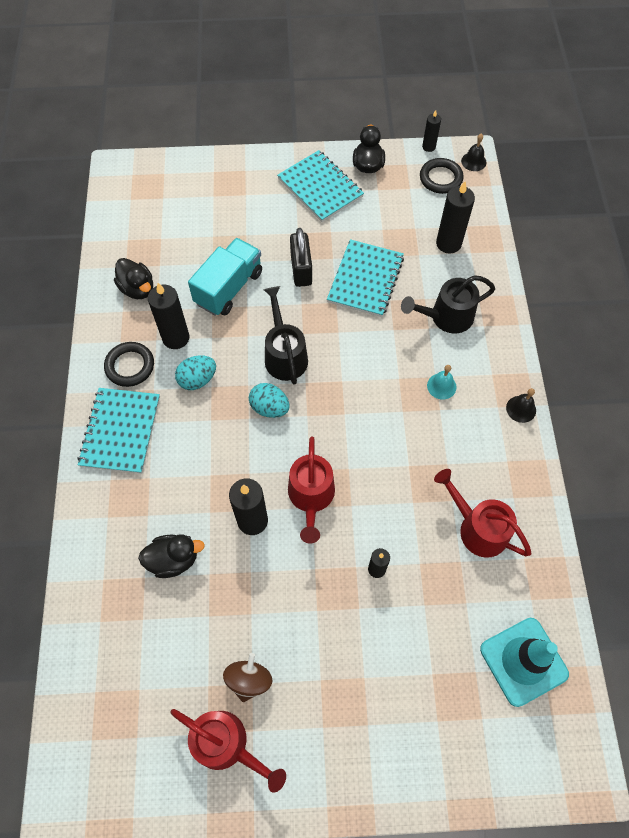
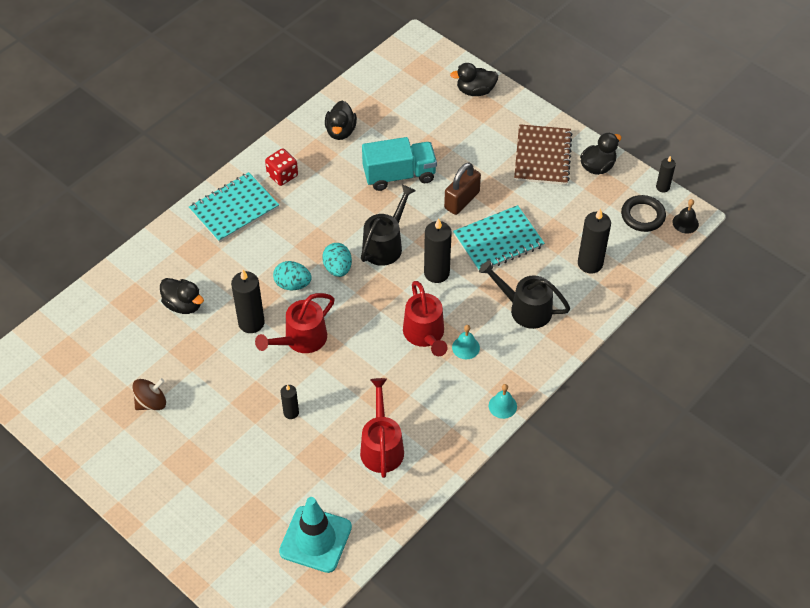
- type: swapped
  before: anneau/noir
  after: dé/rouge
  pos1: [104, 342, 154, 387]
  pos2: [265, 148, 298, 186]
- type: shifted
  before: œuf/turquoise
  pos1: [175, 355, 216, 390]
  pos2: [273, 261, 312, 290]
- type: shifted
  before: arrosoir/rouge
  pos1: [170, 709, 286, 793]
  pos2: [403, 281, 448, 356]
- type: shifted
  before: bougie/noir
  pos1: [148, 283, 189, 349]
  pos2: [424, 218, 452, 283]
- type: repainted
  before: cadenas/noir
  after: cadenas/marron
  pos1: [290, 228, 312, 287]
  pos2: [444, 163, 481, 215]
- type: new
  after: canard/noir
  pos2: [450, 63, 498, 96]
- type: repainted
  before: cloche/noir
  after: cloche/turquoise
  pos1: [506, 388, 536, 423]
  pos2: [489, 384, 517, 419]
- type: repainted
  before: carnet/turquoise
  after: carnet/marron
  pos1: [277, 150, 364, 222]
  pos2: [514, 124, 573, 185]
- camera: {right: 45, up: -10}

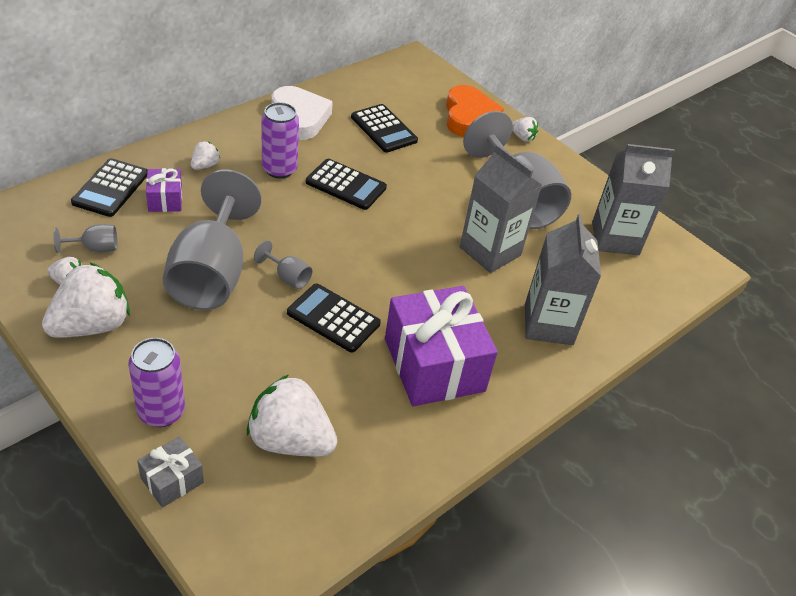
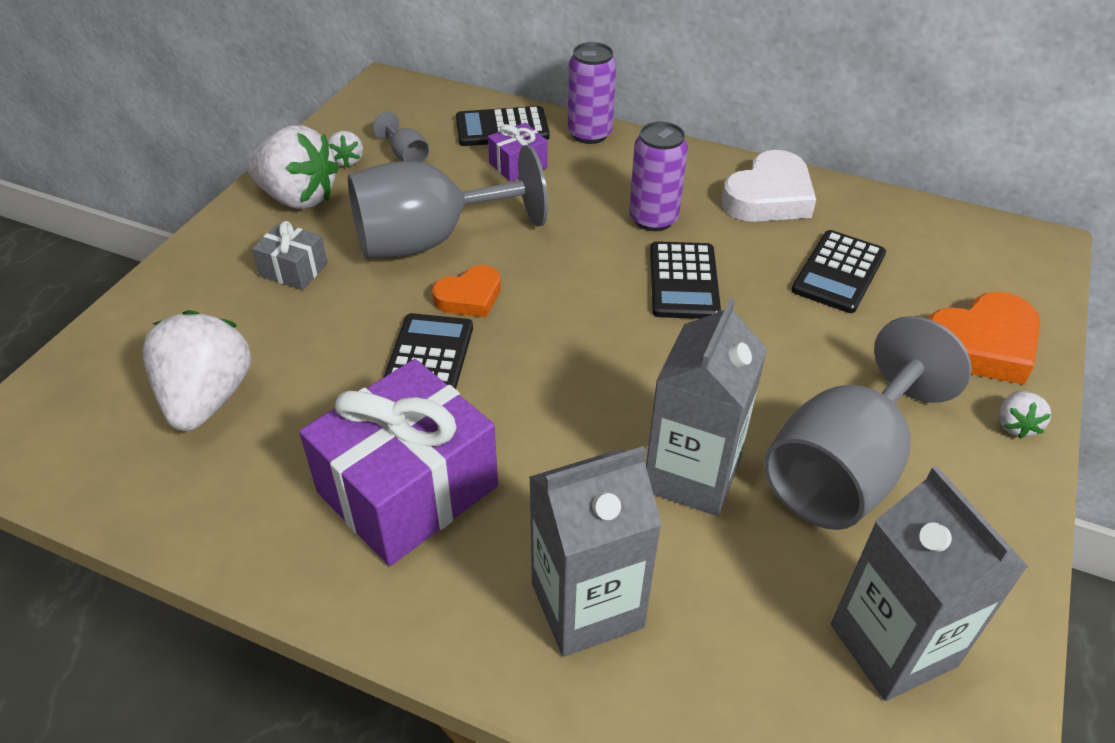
- type: shifted
  before: cadeau/gris
  pos1: [137, 436, 204, 508]
  pos2: [252, 221, 328, 290]
- type: swapped
  before: verre à pied/gris
  after: cœur/orange
  pos1: [254, 240, 313, 289]
  pos2: [432, 265, 501, 317]
- type: shifted
  before: canette/violet
  pos1: [128, 338, 185, 427]
  pos2: [568, 42, 616, 144]
- type: gone
  before: fraise/blanc
  pos1: [191, 141, 221, 170]
- camera: {right: 70, up: 0}

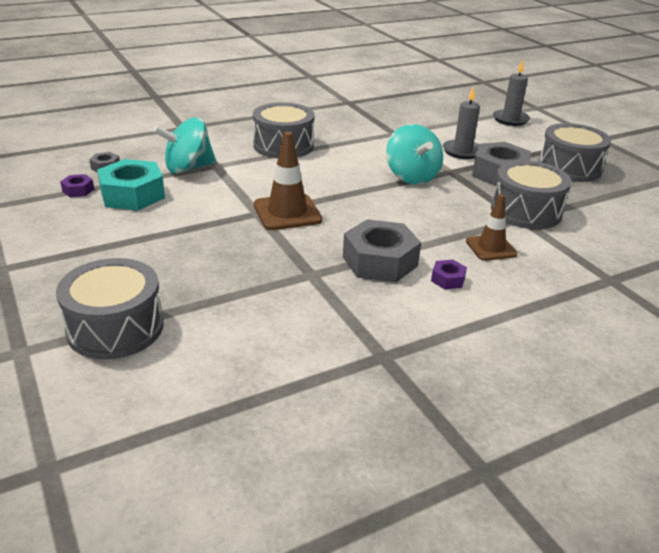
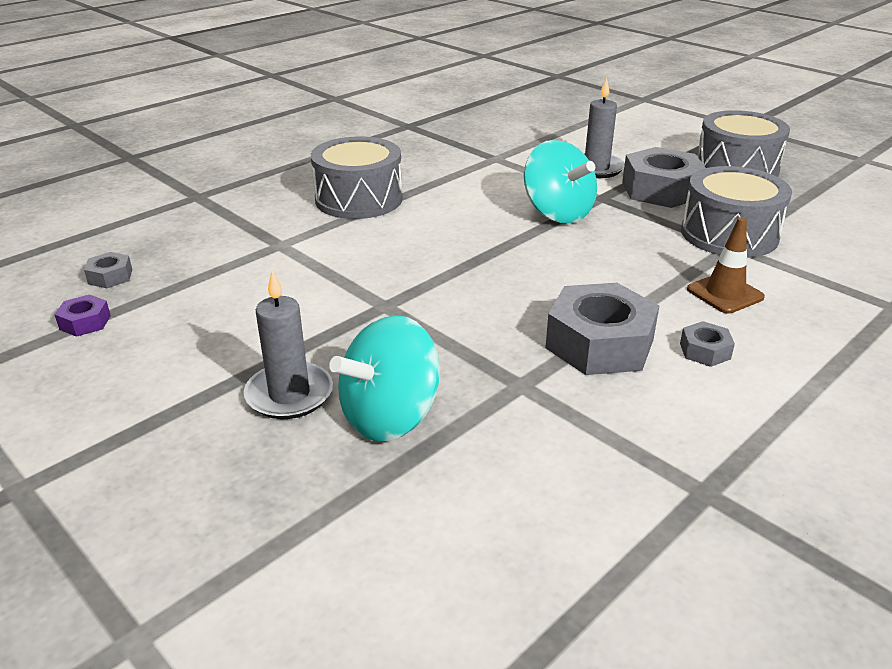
- type: shifted
  before: bougie/gris
  pos1: [493, 60, 530, 126]
  pos2: [244, 270, 333, 419]
- type: shifted
  before: toupie/turquoise
  pos1: [153, 117, 216, 174]
  pos2: [329, 315, 440, 441]
- type: repainted
  before: écrou/violet
  after: écrou/gris
  pos1: [431, 260, 467, 289]
  pos2: [680, 321, 735, 367]
- type: gone
  before: tambour/gris
  pos1: [56, 258, 164, 359]
- type: gone
  before: écrou/turquoise
  pos1: [97, 159, 165, 210]
- type: gone
  before: cône de chantier/marron
  pos1: [254, 131, 322, 230]
- camera: {right: -15, up: 0}

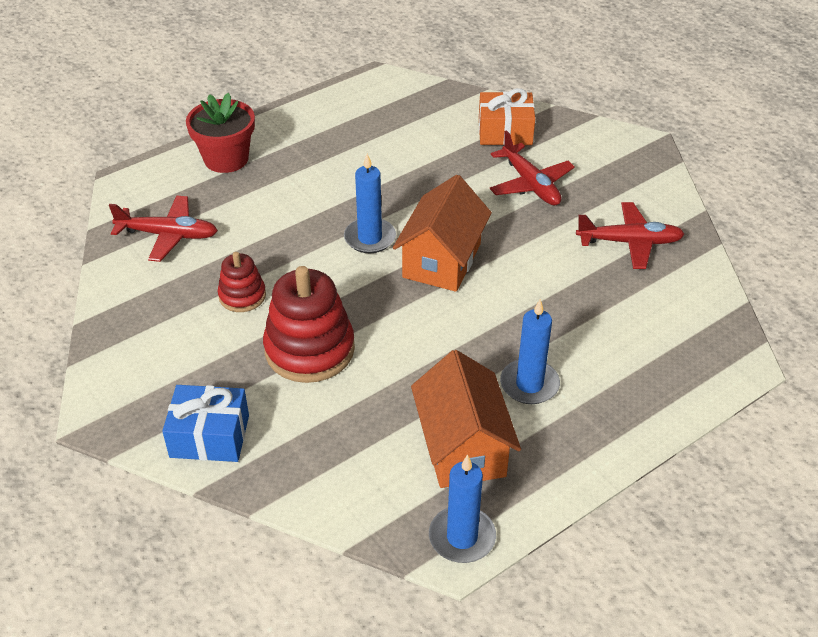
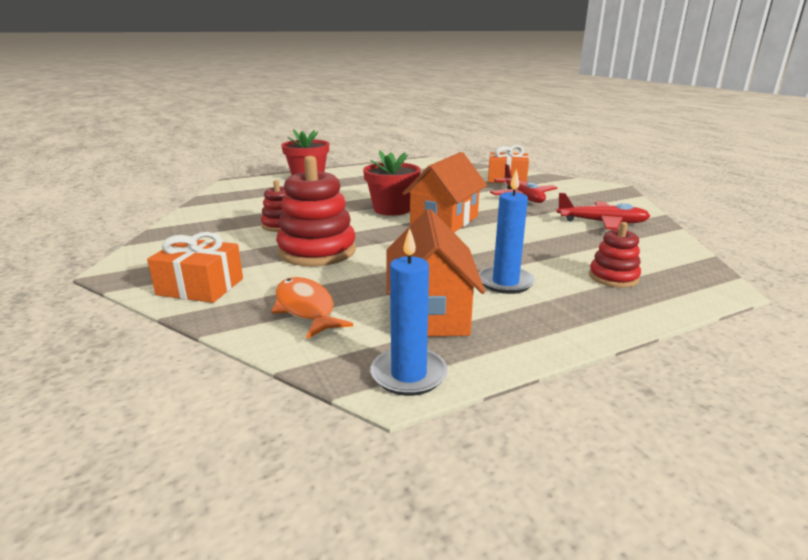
- type: repainted
  before: cadeau/bleu
  after: cadeau/orange
  pos1: [162, 385, 249, 462]
  pos2: [147, 232, 243, 303]
- type: new
  after: poisson/orange
  pos2: [271, 277, 353, 339]
- type: swapped
  before: bougie/bleu
  after: pot de fleurs/rouge
  pos1: [344, 154, 396, 253]
  pos2: [363, 150, 421, 216]
- type: new
  after: jouet à empiler/rouge
  pos2: [589, 222, 641, 288]
- type: gone
  before: avion/rouge
  pos1: [109, 196, 218, 262]
- camera: {right: 10, up: -20}

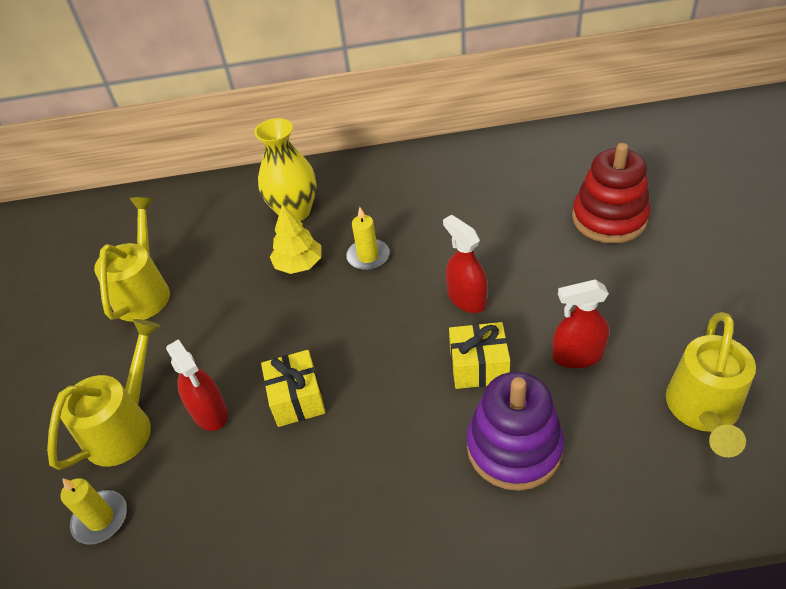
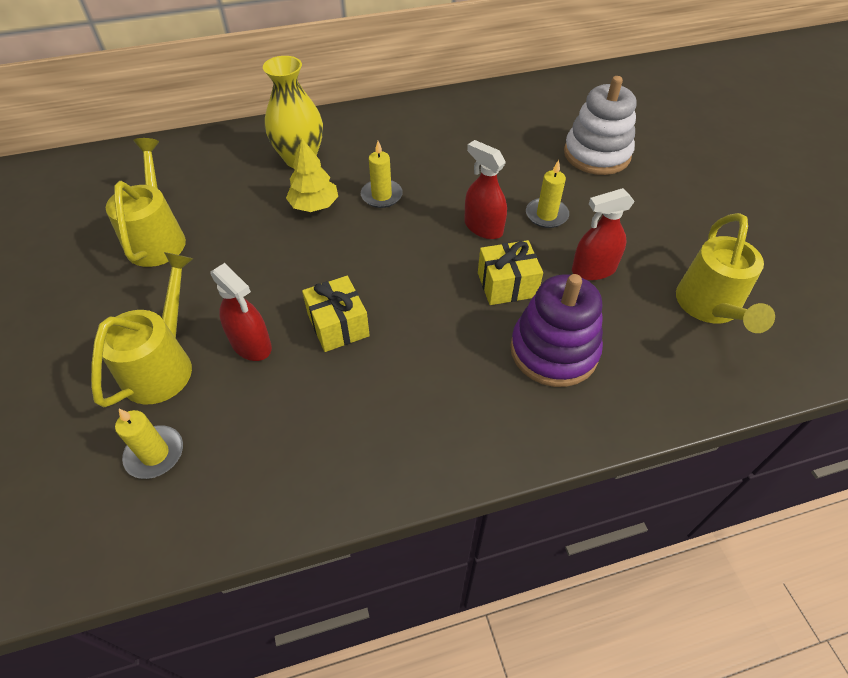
- type: new
  after: bougie/jaune
  pos2: [526, 160, 569, 228]
- type: repainted
  before: jouet à empiler/rouge
  after: jouet à empiler/blanc
  pos1: [572, 143, 650, 243]
  pos2: [564, 76, 637, 175]
- camera: {right: -15, up: 5}

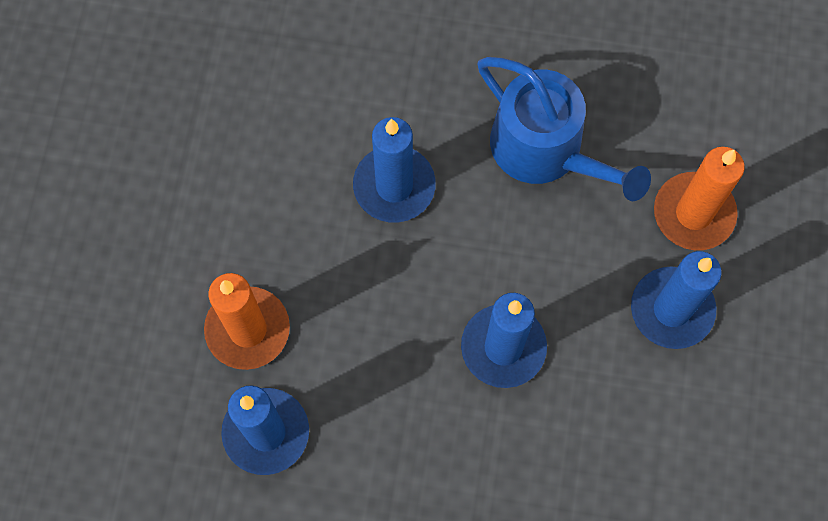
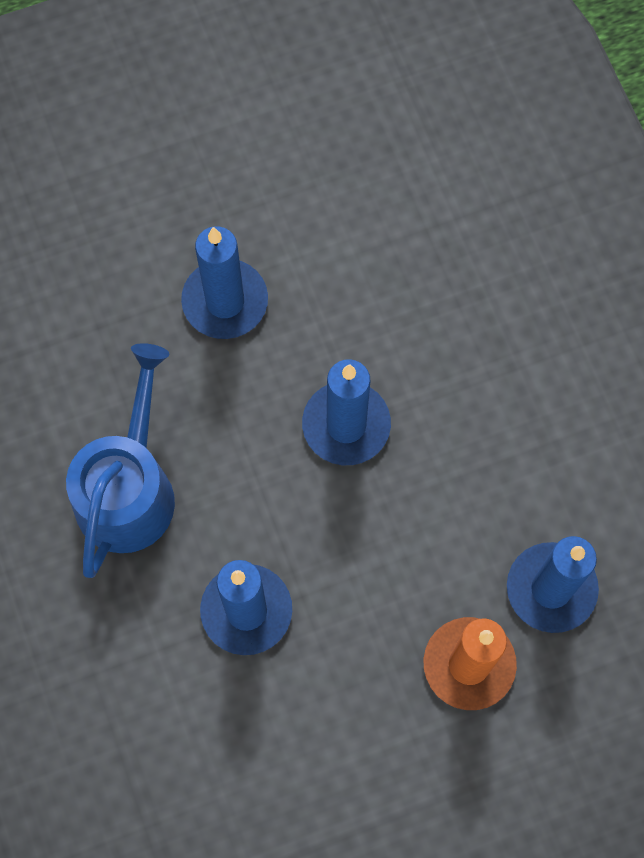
- type: gone
  before: bougie/orange
  pos1: [654, 147, 745, 250]
- camera: {right: -120, up: 0}

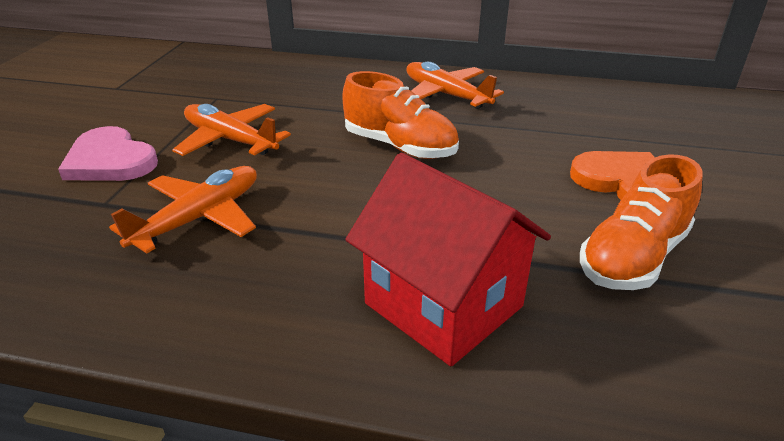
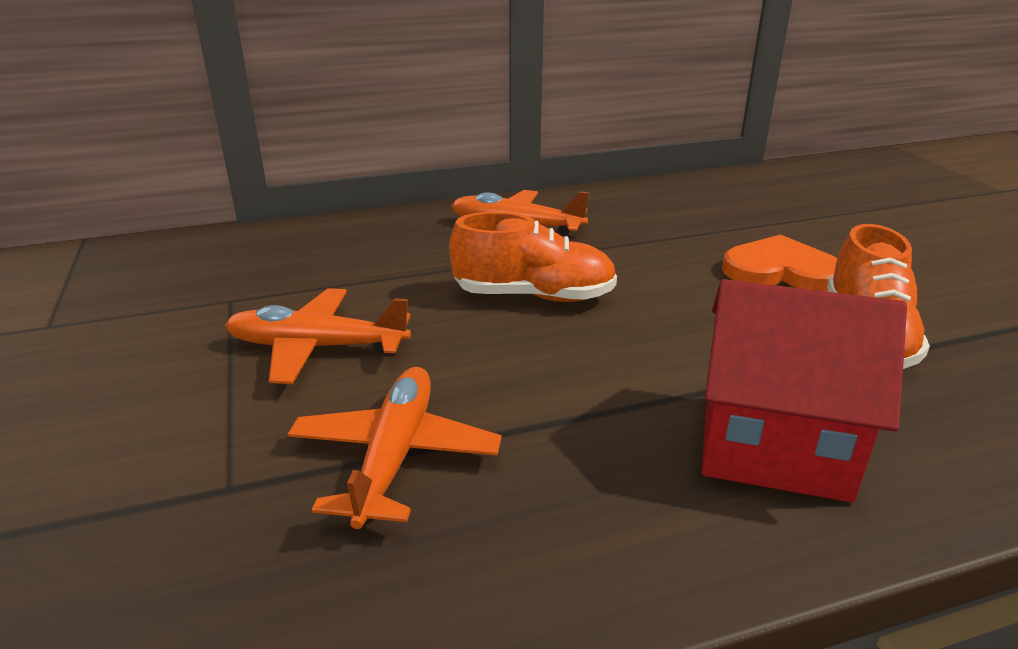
- type: gone
  before: cœur/rose
  pos1: [58, 126, 158, 181]
- camera: {right: -30, up: -5}

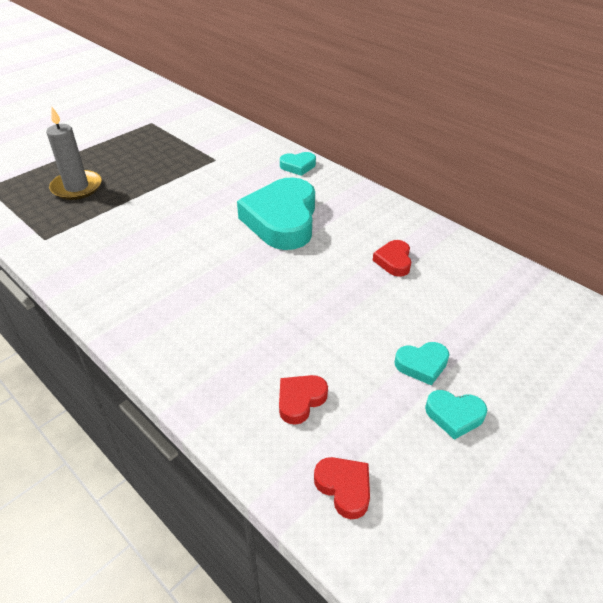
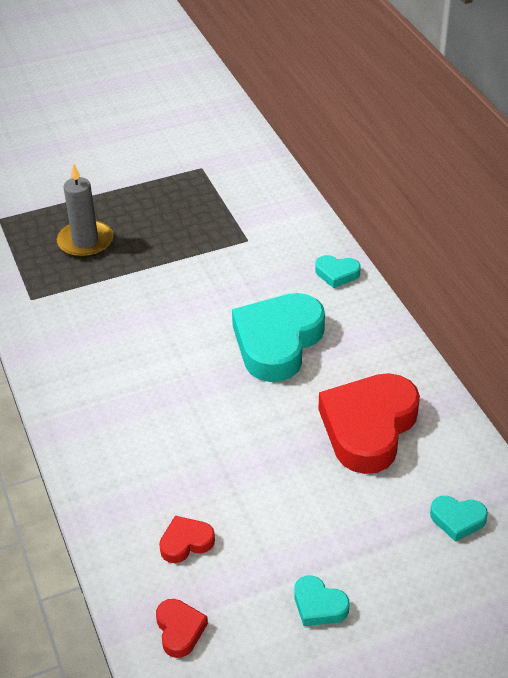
- type: scaled
  before: cœur/rouge
  pos1: [373, 240, 411, 277]
  pos2: [319, 373, 420, 474]
  scale: 2.23
- type: shifted
  before: cœur/turquoise
  pos1: [395, 342, 449, 386]
  pos2: [430, 496, 488, 542]
- camera: {right: 25, up: 0}

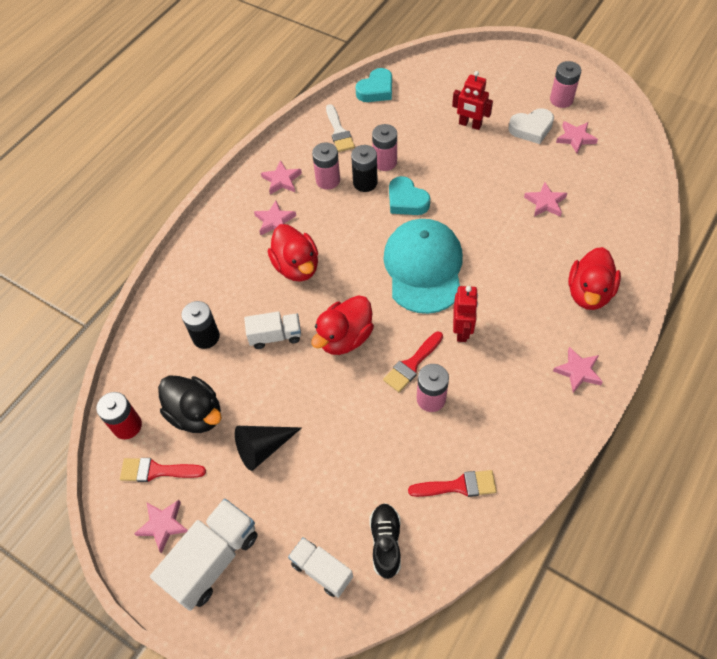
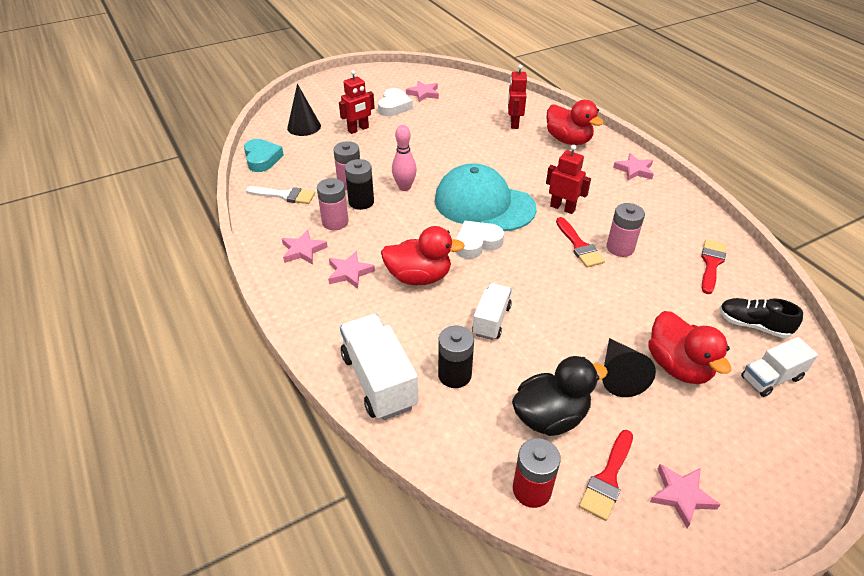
- type: new
  after: cône/noir
  pos2: [287, 84, 321, 136]
- type: shifted
  before: camion/blanc
  pos1: [150, 499, 258, 611]
  pos2: [340, 314, 418, 420]
- type: swapped
  before: cœur/turquoise
  after: quille/rose
  pos1: [389, 176, 430, 215]
  pos2: [392, 125, 417, 191]
- type: new
  after: cœur/blanc
  pos2: [456, 221, 504, 259]
- type: new
  after: robot/rouge
  pos2: [508, 65, 527, 129]
- type: shifted
  before: canard/rouge
  pos1: [311, 295, 374, 355]
  pos2: [648, 311, 731, 384]
- type: gone
  before: étoile/rose
  pos1: [524, 182, 567, 217]
- type: gone
  before: pile/rose
  pos1: [550, 61, 581, 108]
- camera: {right: -65, up: -15}

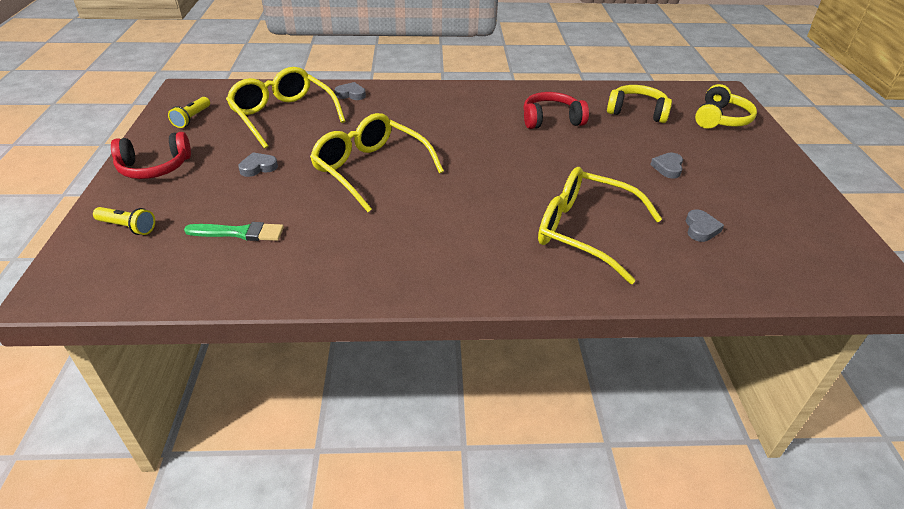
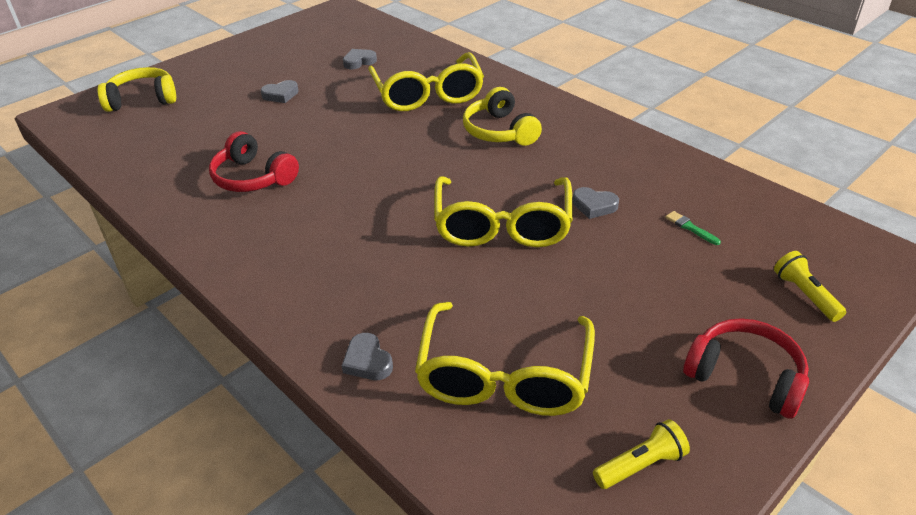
- type: shifted
  before: casque audio/jaune
  pos1: [607, 85, 672, 123]
  pos2: [463, 87, 542, 146]
- type: shifted
  before: cœur/gris
  pos1: [238, 153, 278, 177]
  pos2: [572, 187, 619, 219]
- type: scaled
  before: pinceau/vert
  pos1: [184, 222, 284, 241]
  pos2: [665, 211, 721, 245]
  scale: 0.56
- camera: {right: -130, up: 0}

